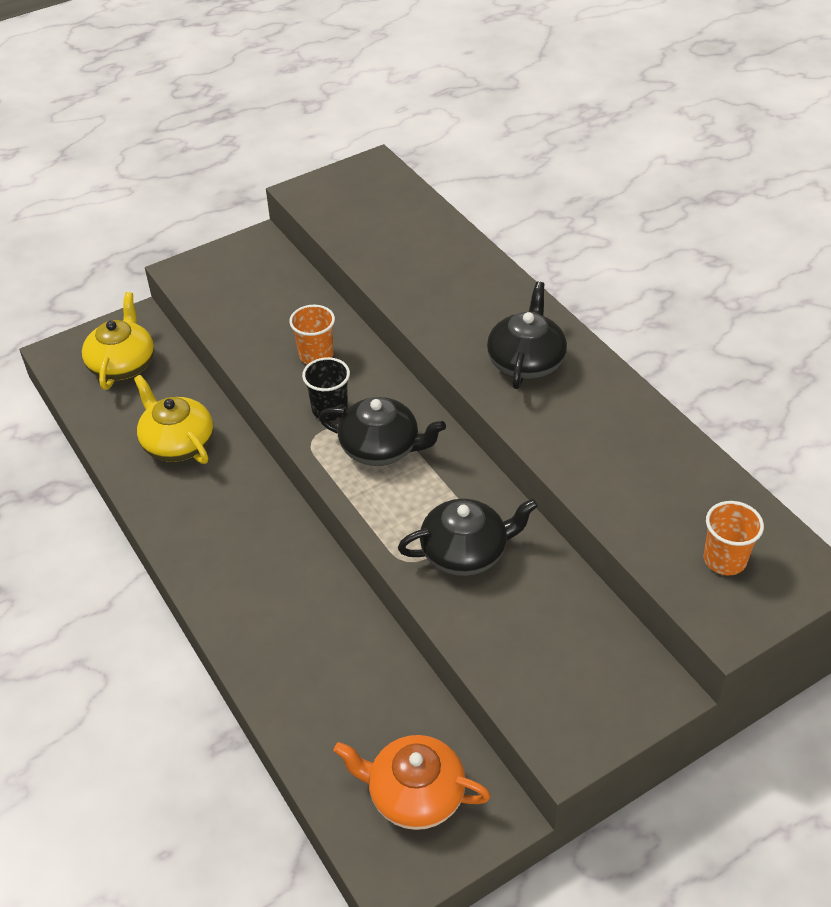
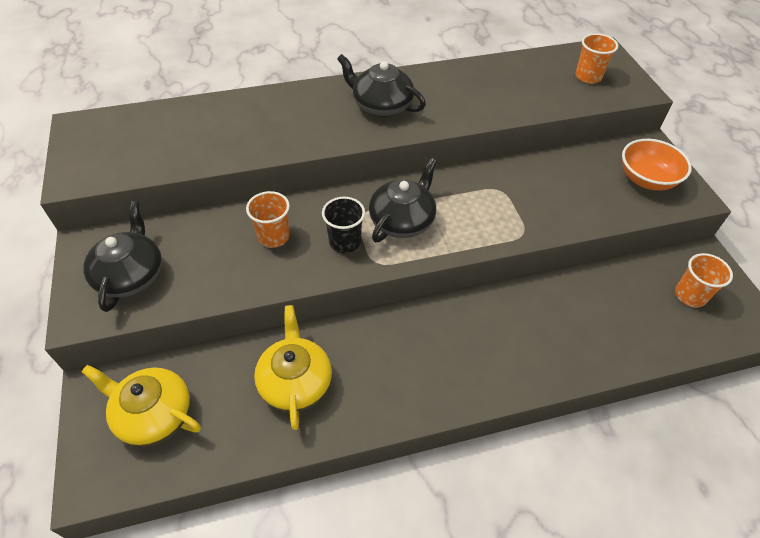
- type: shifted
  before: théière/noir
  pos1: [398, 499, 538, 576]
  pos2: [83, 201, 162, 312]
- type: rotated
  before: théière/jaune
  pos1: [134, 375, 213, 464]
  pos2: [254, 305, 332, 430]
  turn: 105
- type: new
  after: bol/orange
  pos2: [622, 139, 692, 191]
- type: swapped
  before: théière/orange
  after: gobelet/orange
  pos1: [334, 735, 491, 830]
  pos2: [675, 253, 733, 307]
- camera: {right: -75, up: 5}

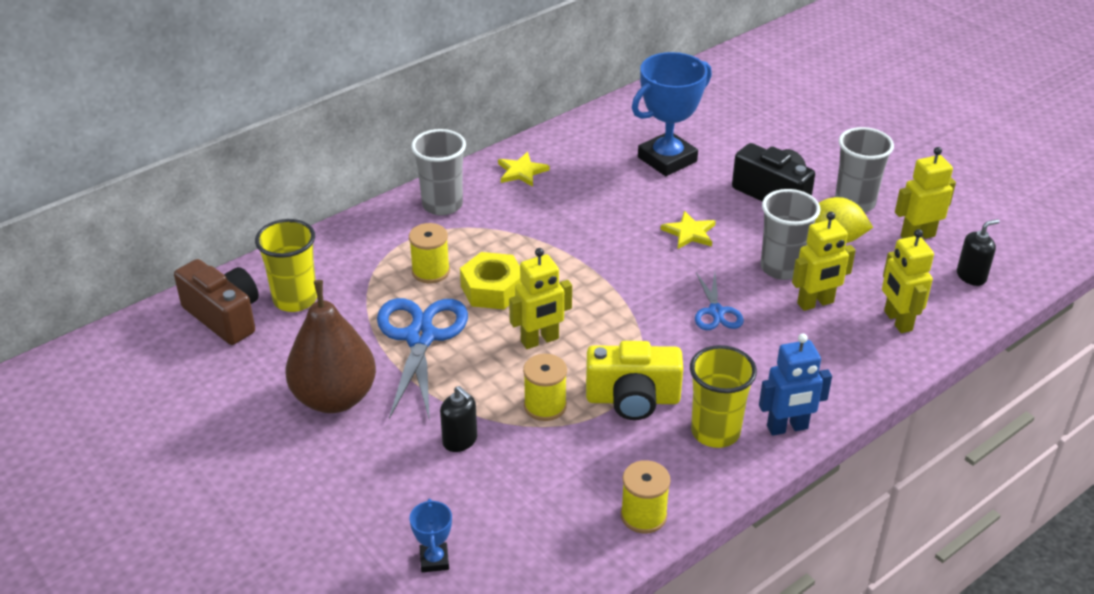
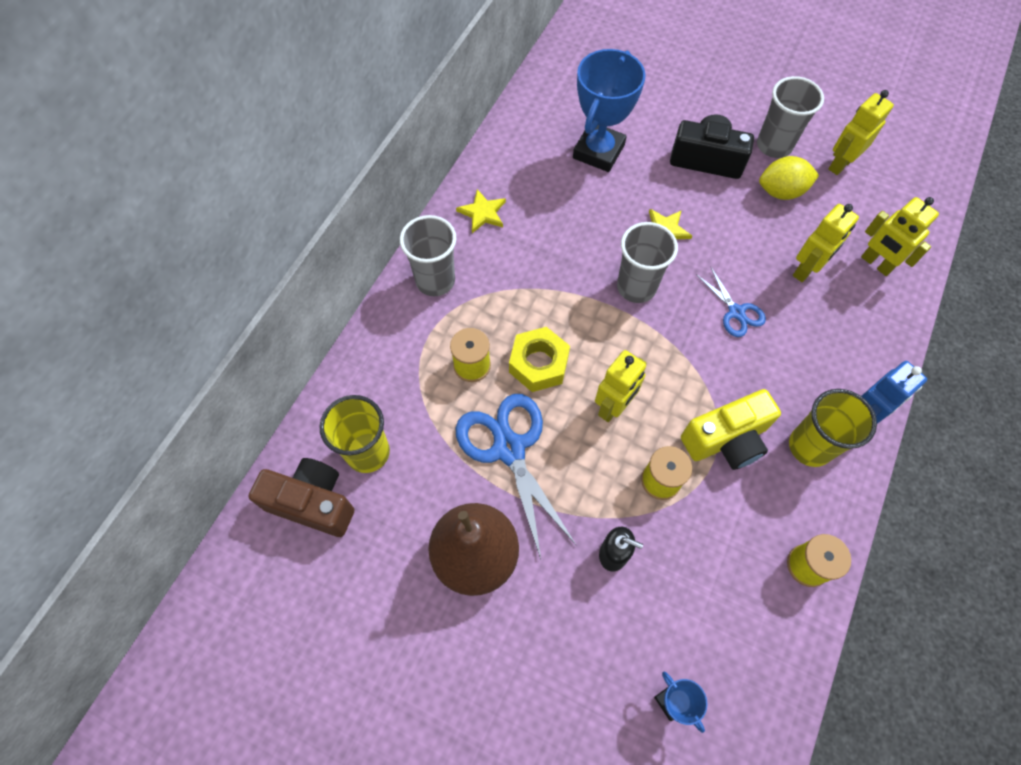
- type: shifted
  before: gobelet/gris
  pos1: [761, 189, 821, 280]
  pos2: [617, 222, 678, 303]
- type: gone
  before: distributeur de savon/noir
  pos1: [957, 219, 999, 286]
- camera: {right: -25, up: 25}

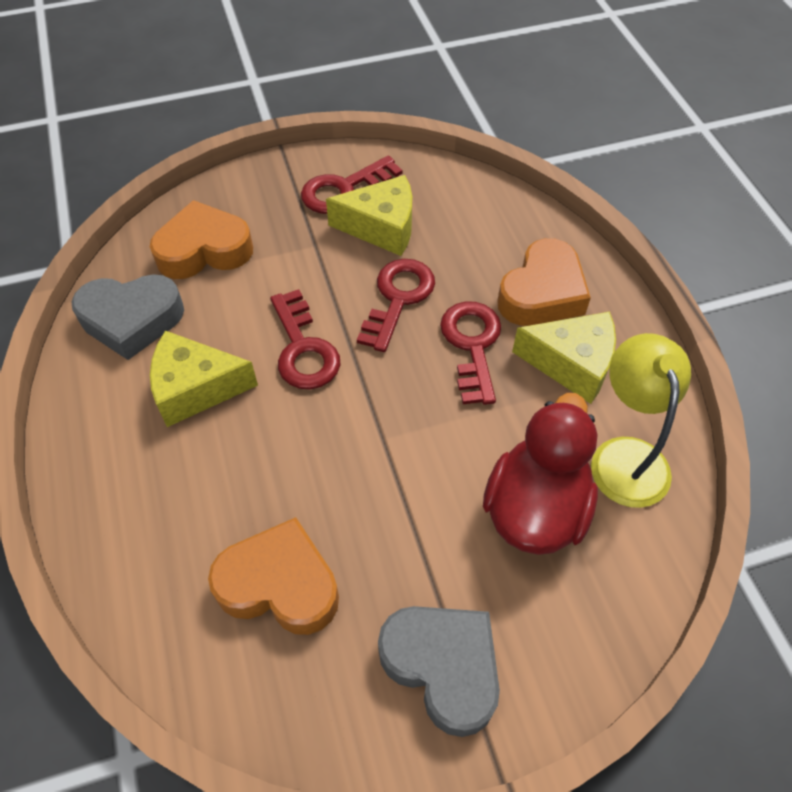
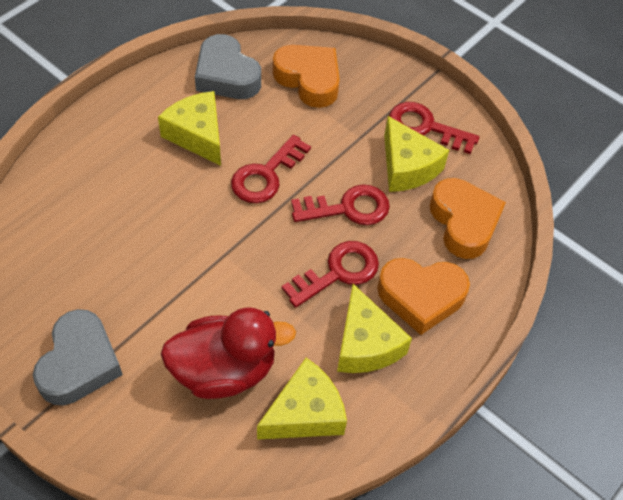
- type: swapped
  before: lampe/jaune
  after: fromage/jaune
  pos1: [591, 333, 691, 508]
  pos2: [257, 358, 347, 440]
- type: shifted
  before: cœur/orange
  pos1: [208, 517, 339, 635]
  pos2: [429, 178, 506, 259]
- camera: {right: 55, up: 0}

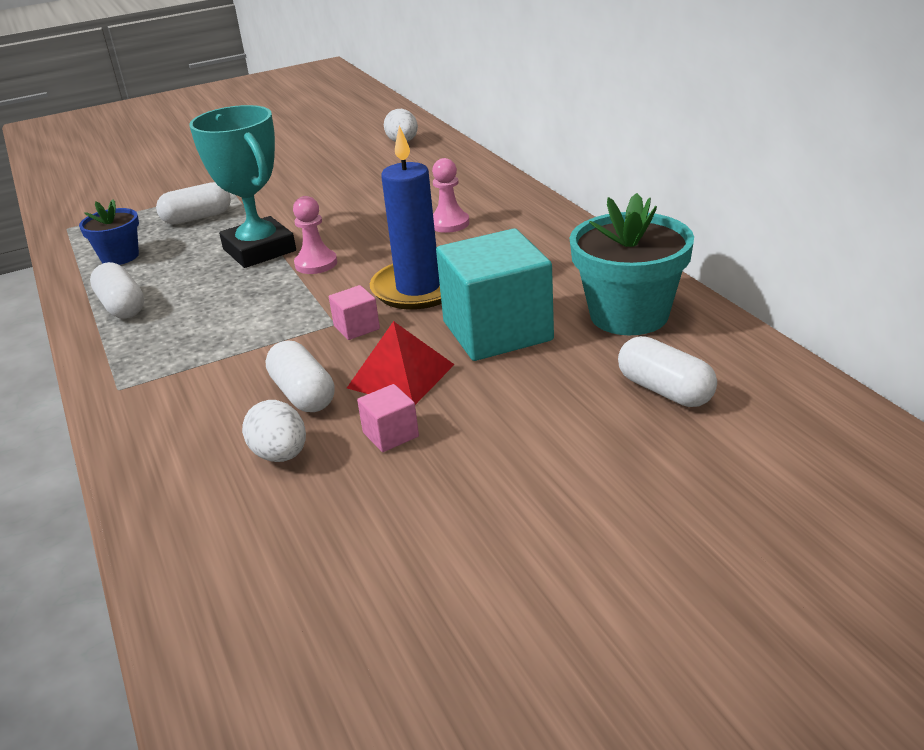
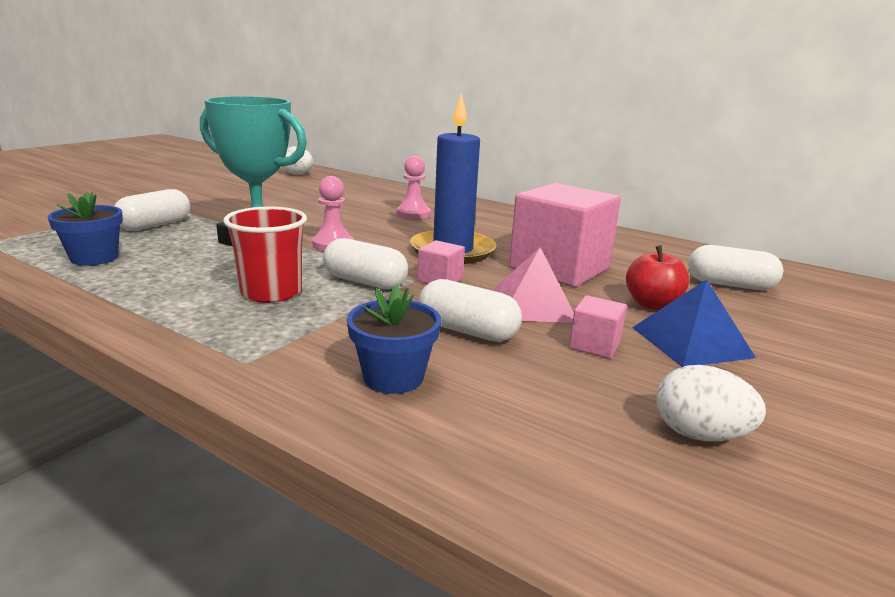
- type: new
  after: gobelet/rouge
  pos2: [223, 207, 307, 303]
- type: shifted
  before: gélule/blanc
  pos1: [90, 262, 144, 319]
  pos2: [323, 238, 408, 289]
- type: new
  after: pot de fleurs/bleu
  pos2: [347, 285, 441, 394]
- type: repainted
  before: pyramide/rouge
  after: pyramide/rose
  pos1: [347, 321, 455, 405]
  pos2: [493, 248, 574, 323]
- type: repainted
  before: cube/turquoise
  after: cube/rose
  pos1: [436, 228, 554, 361]
  pos2: [509, 183, 621, 287]
- type: new
  after: pomme/rouge
  pos2: [626, 245, 689, 310]
- type: new
  after: pyramide/bleu
  pos2: [632, 279, 756, 367]
- type: shifted
  before: œuf/blanc
  pos1: [242, 400, 306, 462]
  pos2: [656, 365, 766, 441]
- type: gone
  before: pot de fleurs/turquoise
  pos1: [569, 193, 694, 335]
- camera: {right: -35, up: -10}

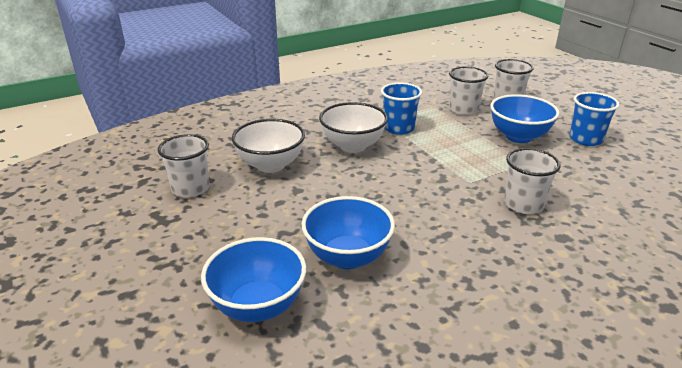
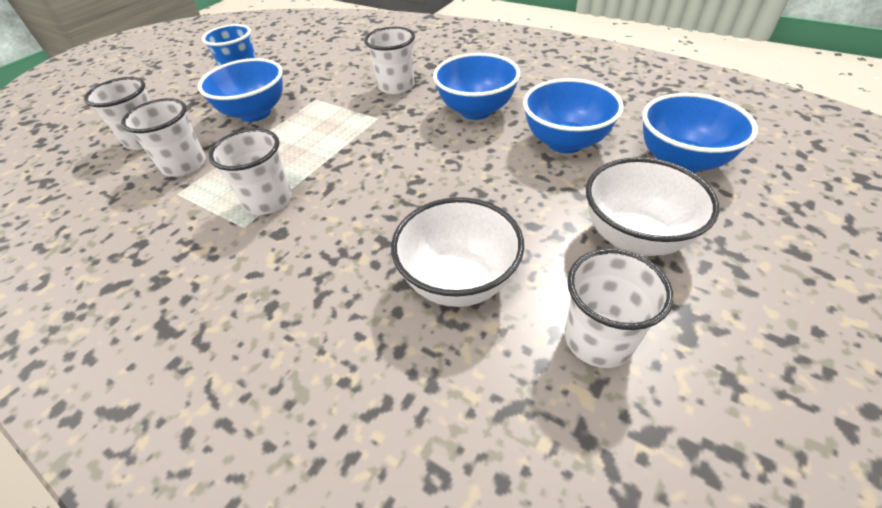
- type: repainted
  before: gobelet/bleu
  after: gobelet/blanc
  pos1: [381, 82, 422, 135]
  pos2: [209, 128, 292, 215]
- type: new
  after: bol/bleu
  pos2: [433, 53, 520, 120]
- type: shifted
  before: bol/blanc
  pos1: [319, 102, 388, 153]
  pos2: [586, 157, 719, 256]
- camera: {right: -115, up: 15}

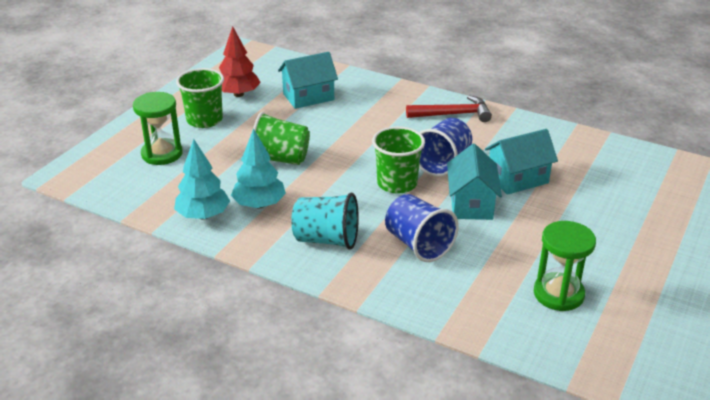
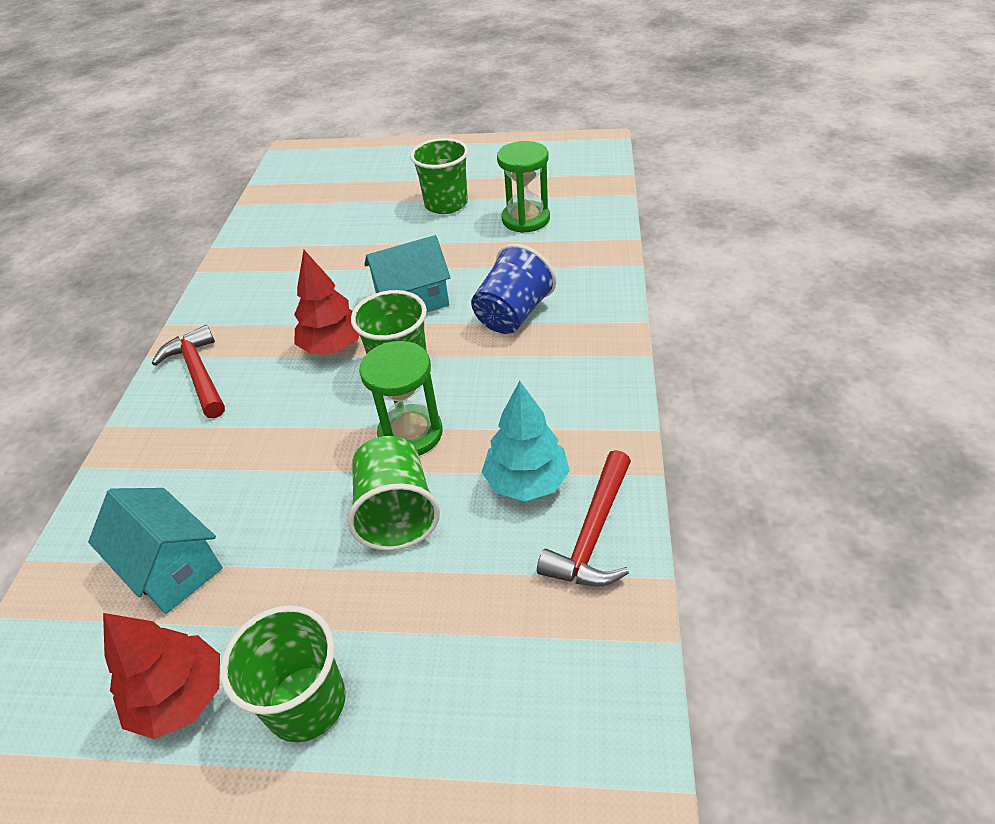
- type: swapped
  before: gobelet/bleu
  after: arbre/rouge
  pos1: [419, 118, 472, 177]
  pos2: [294, 250, 360, 354]
- type: shifted
  before: sablier/vert
  pos1: [133, 92, 183, 165]
  pos2: [359, 341, 443, 456]
- type: new
  after: gobelet/vert
  pos2: [410, 138, 468, 214]
- type: swapped
  before: arbre/turquoise
  after: marteau/rouge
  pos1: [174, 139, 230, 219]
  pos2: [537, 450, 631, 587]
- type: gone
  before: gobelet/turquoise
  pos1: [291, 193, 359, 250]
- type: gone
  before: maison/turquoise
  pos1: [485, 129, 558, 195]
- camera: {right: -110, up: 10}

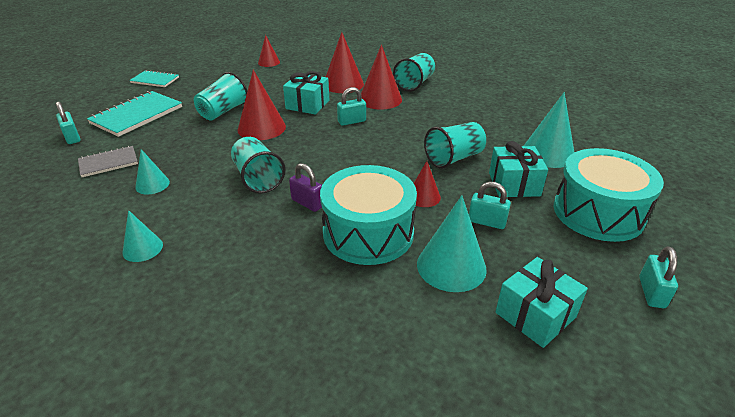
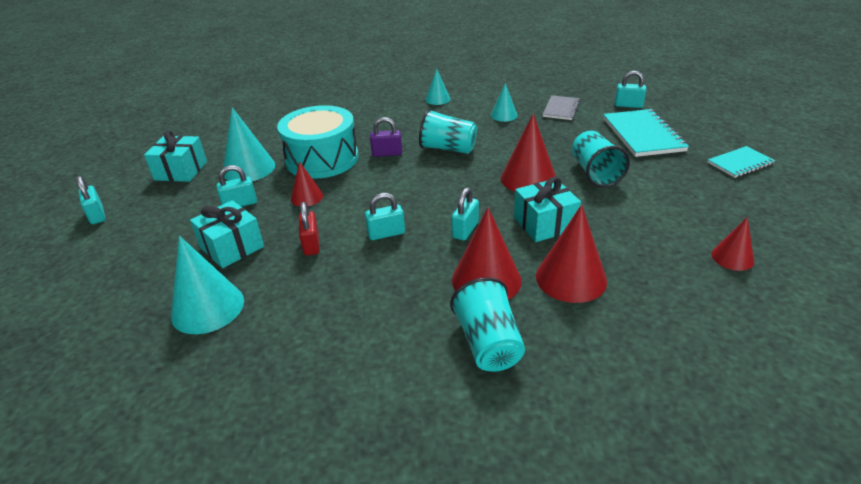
- type: swapped
  before: gobelet/turquoise
  after: cadenas/rouge
  pos1: [424, 122, 486, 169]
  pos2: [299, 202, 320, 256]
- type: new
  after: cadenas/turquoise
  pos2: [365, 193, 405, 240]
- type: gone
  before: tambour/turquoise
  pos1: [554, 148, 664, 242]
- camera: {right: 140, up: 0}

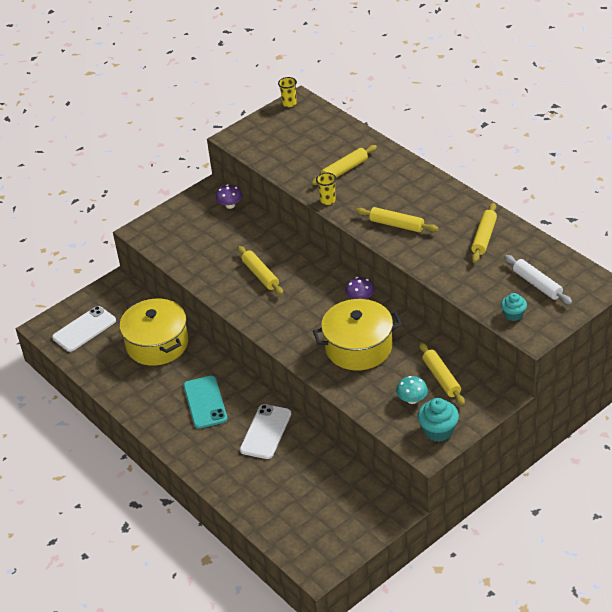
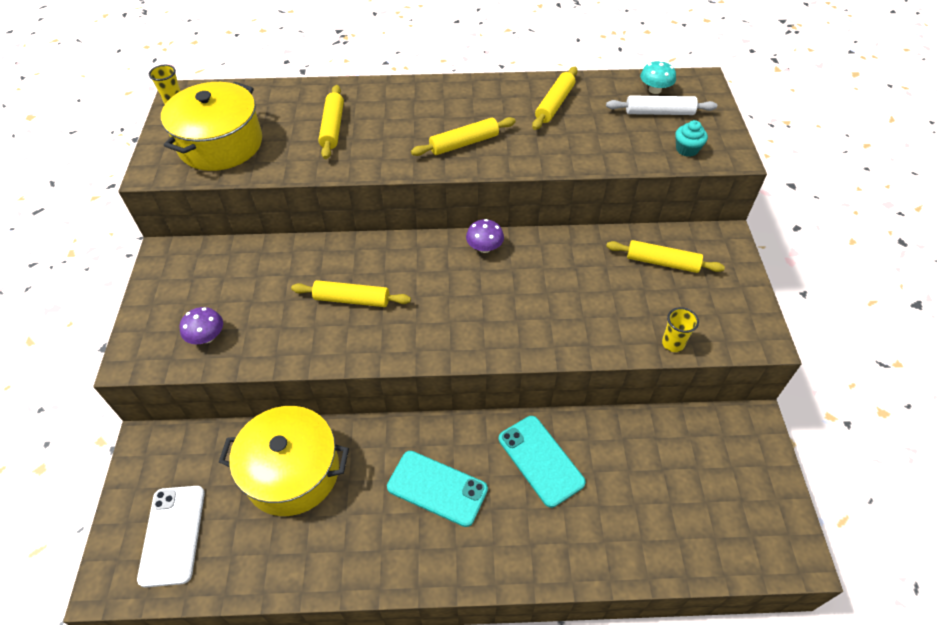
- type: shifted
  before: marmite/jaune
  pos1: [313, 299, 402, 370]
  pos2: [161, 82, 262, 171]
- type: shifted
  before: champignon/violet
  pos1: [216, 184, 242, 209]
  pos2: [180, 307, 223, 344]
- type: repainted
  before: téléphone/blanc
  after: téléphone/turquoise
  pos1: [240, 404, 291, 459]
  pos2: [499, 416, 586, 508]
- type: rotated
  before: rouleau à pâtisserie/jaune
  pos1: [471, 203, 497, 263]
  pos2: [532, 67, 577, 130]
  turn: 60
- type: shifted
  before: champignon/turquoise
  pos1: [396, 376, 428, 404]
  pos2: [640, 60, 676, 94]
- type: shifted
  before: gobelet/jaune
  pos1: [316, 173, 336, 205]
  pos2: [662, 307, 699, 352]
- type: gone
  before: muffin/turquoise
  pos1: [417, 398, 459, 442]
- camera: {right: -55, up: 10}

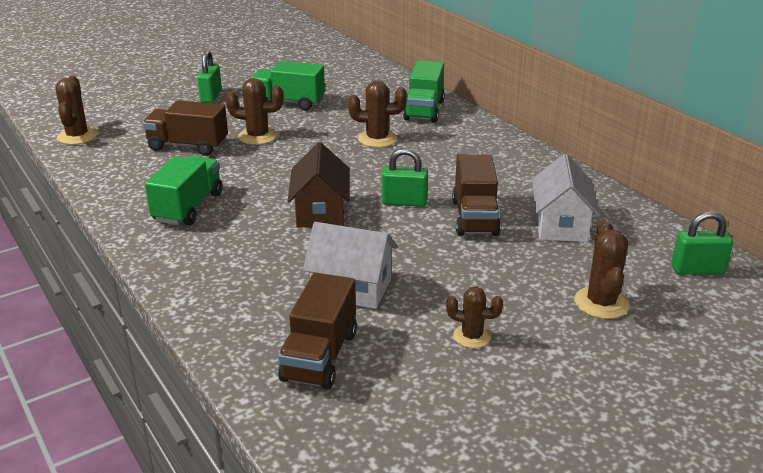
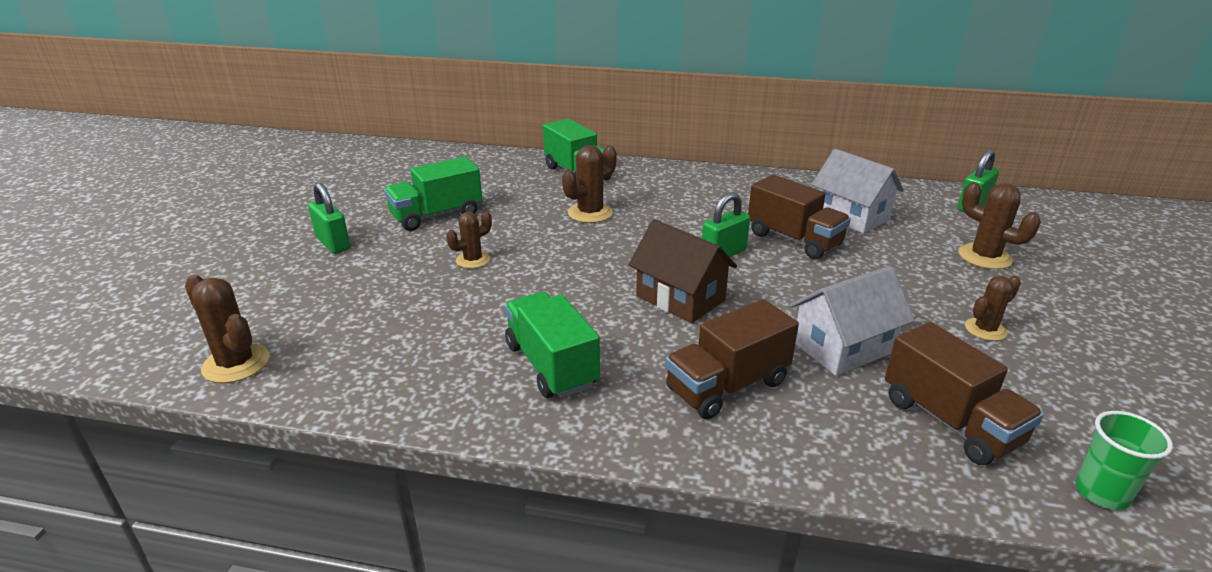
- type: scaled
  before: cactus/marron
  pos1: [226, 78, 283, 145]
  pos2: [446, 211, 492, 268]
  scale: 0.67
- type: shifted
  before: camion/marron
  pos1: [142, 100, 228, 156]
  pos2: [665, 299, 799, 419]
- type: new
  after: gobelet/vert
  pos2: [1076, 411, 1173, 510]
- camera: {right: -45, up: 0}

